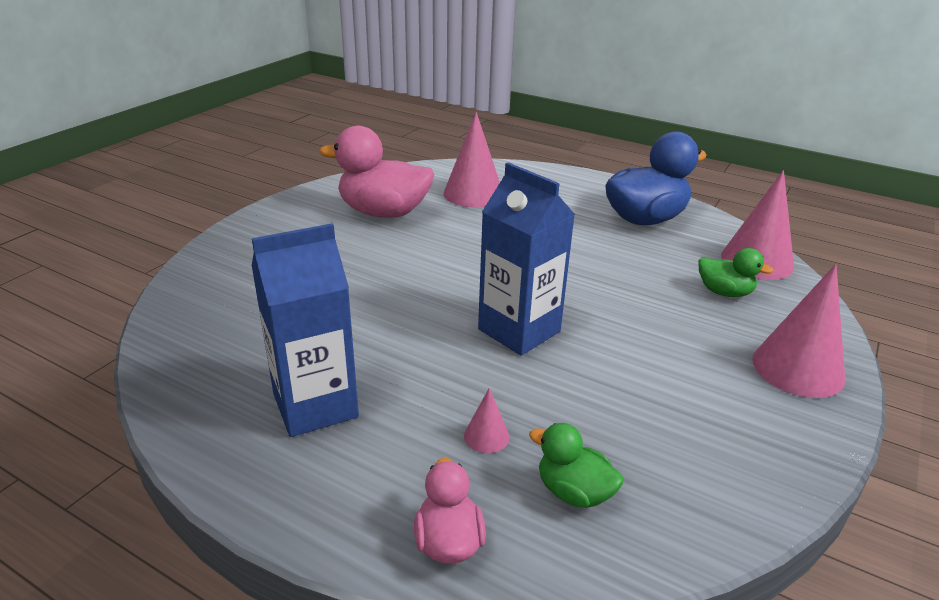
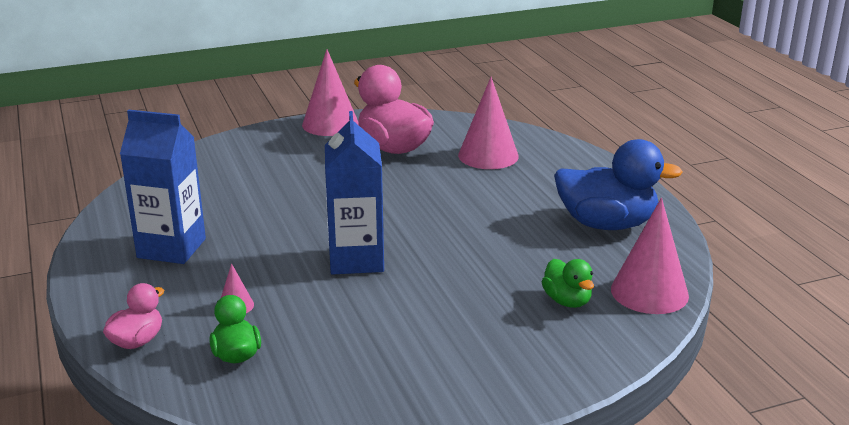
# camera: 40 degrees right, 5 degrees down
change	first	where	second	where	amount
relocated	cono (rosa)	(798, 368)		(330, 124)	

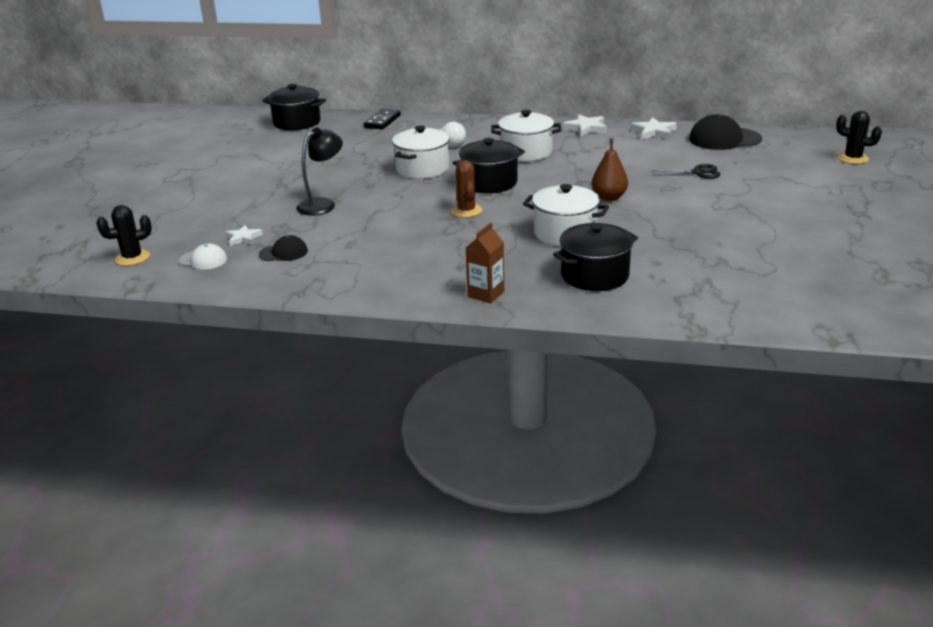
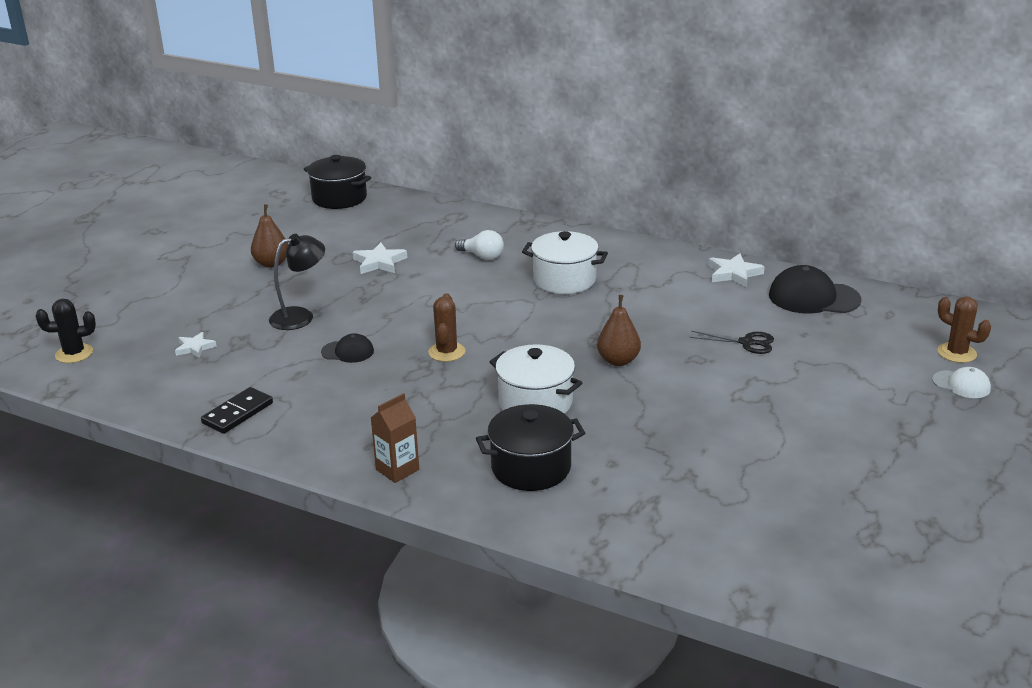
# camera: 15 degrees right, 0 degrees up
change	first	where	second	where	amount
relocated	gorra (blanco)	(203, 260)		(961, 384)	
relocated	gorra (negro)	(283, 253)		(348, 352)	
relocated	ficha de dominó (negro)	(382, 121)		(237, 413)	
missing	olla (blanco)	(422, 169)			
missing	olla (negro)	(489, 183)			
relocated	estrella (blanco)	(586, 128)		(379, 262)	
colour	cactus (negro)	(852, 158)	cactus (marrón)	(956, 353)	
appeared			pera (marrón)	(271, 263)	

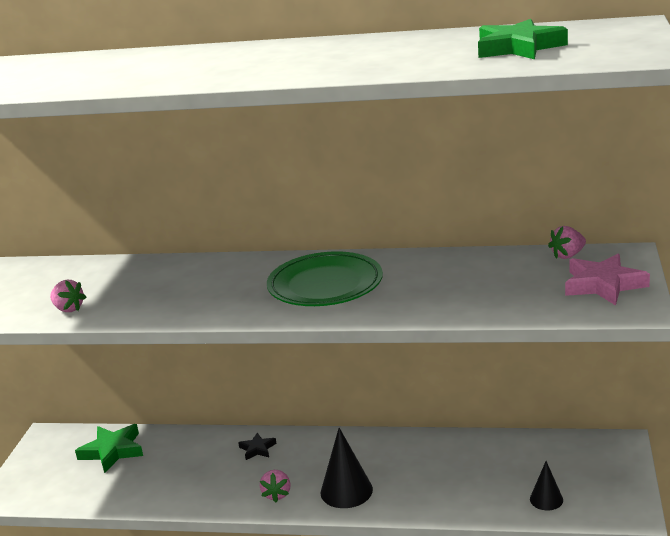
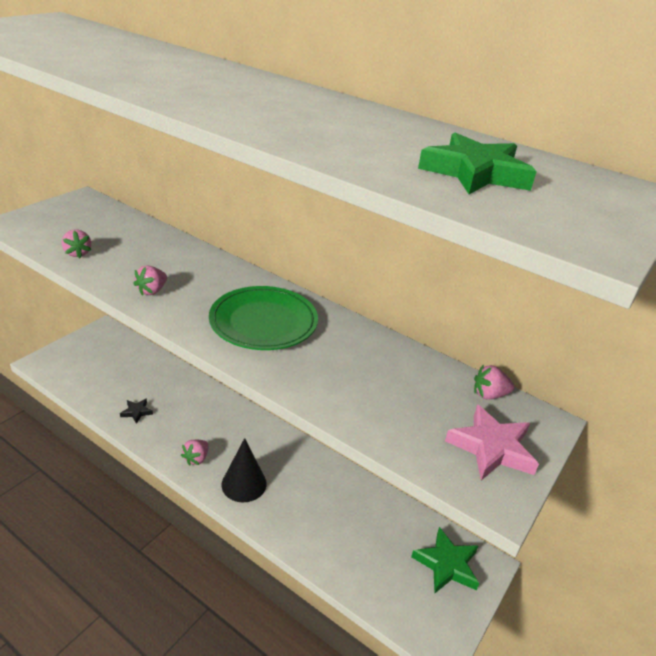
# camera: 20 degrees right, 10 degrees up
change	first	where	second	where	amount
relocated	estrella (verde)	(112, 451)		(447, 564)	
relocated	estrella (negro)	(257, 449)		(136, 412)	
missing	cono (negro)	(546, 499)			
appeared			fresa (rosa)	(152, 291)	

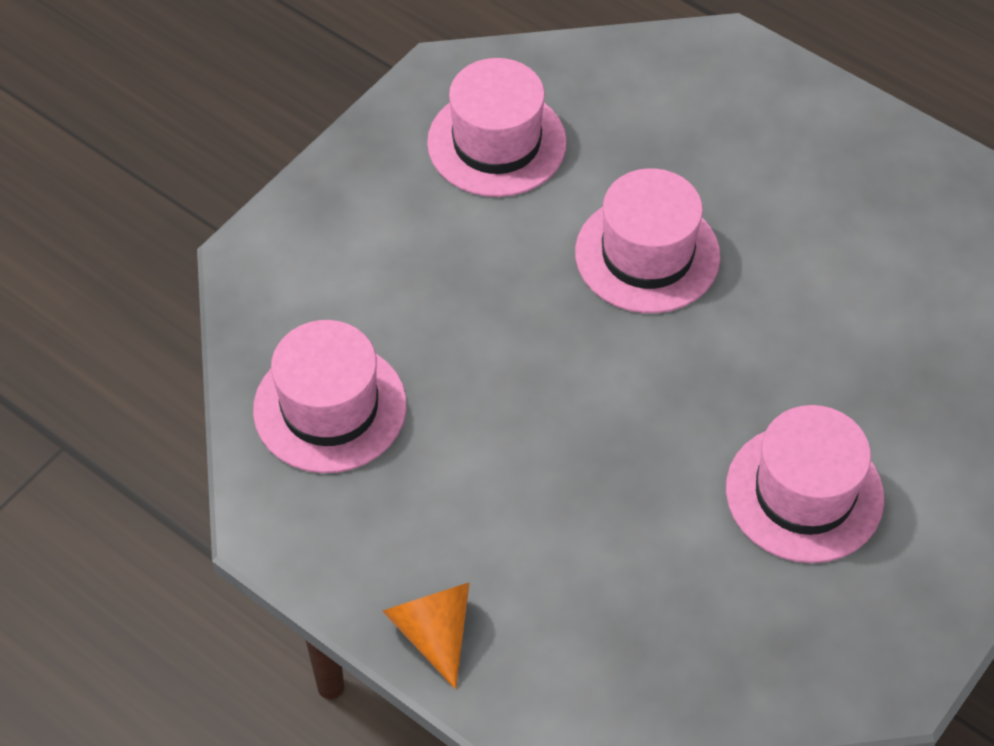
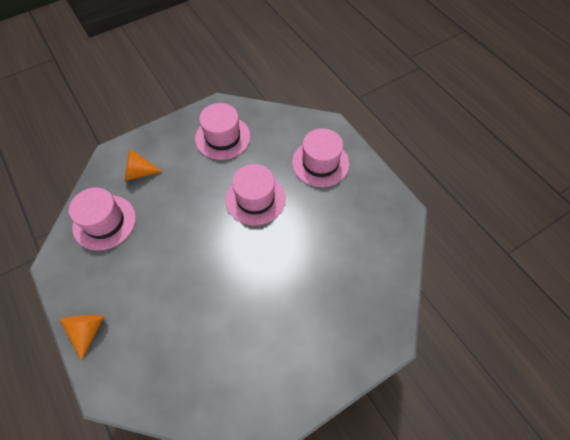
# camera: 20 degrees right, 5 degrees up
change	first	where	second	where	amount
relocated	sombrero (rosa)	(804, 493)		(320, 163)	
appeared			cono (naranja)	(138, 172)	

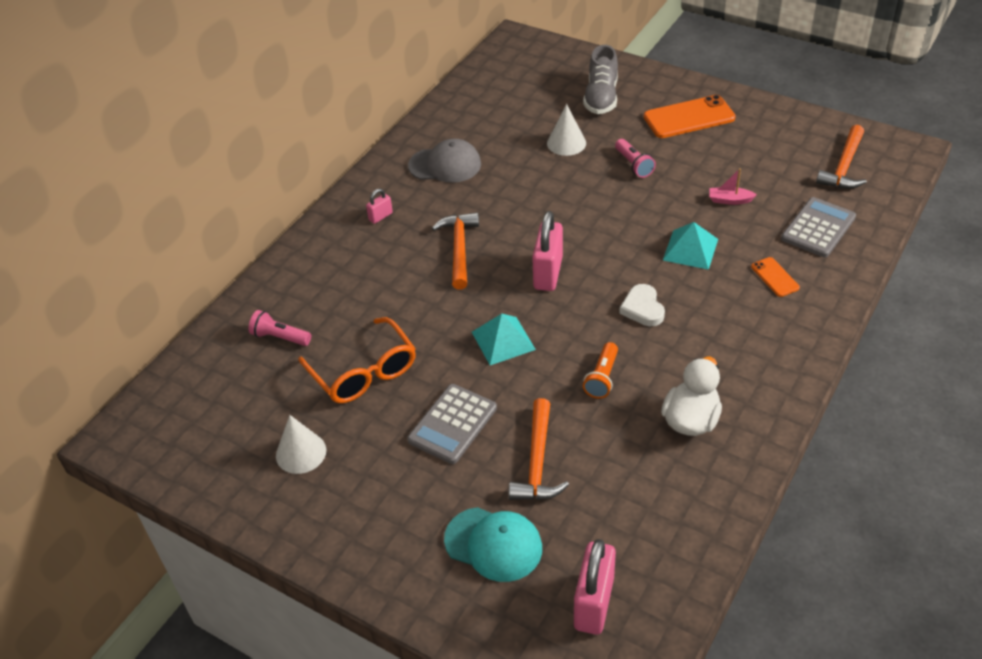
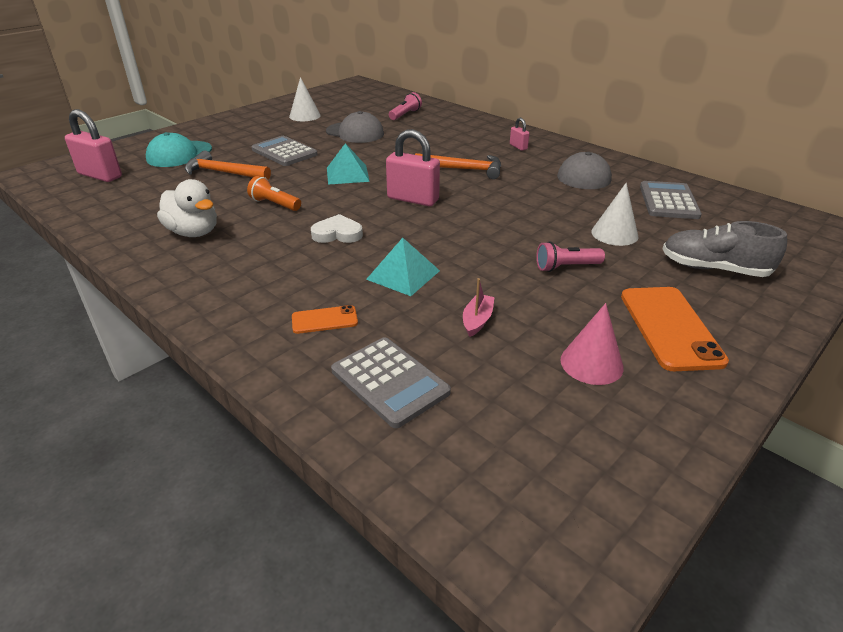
# camera: 100 degrees right, 10 degrees down
change	first	where	second	where	amount
exchanged	gafas (naranja)	(363, 372)	gorra (gris)	(355, 133)	
missing	martillo (naranja)	(844, 166)			
appeared			cono (rosa)	(591, 363)	
appeared			calculadora (gris)	(668, 201)	

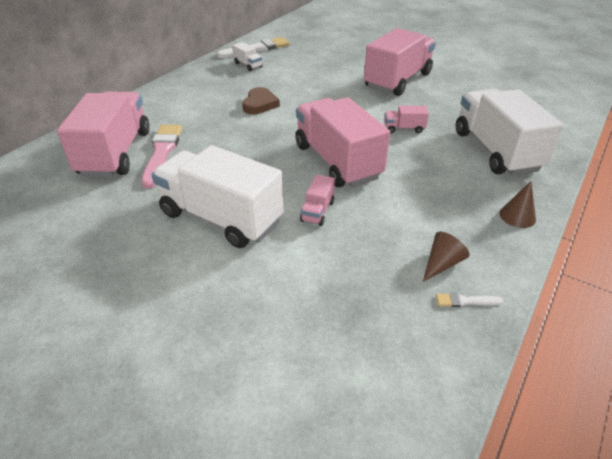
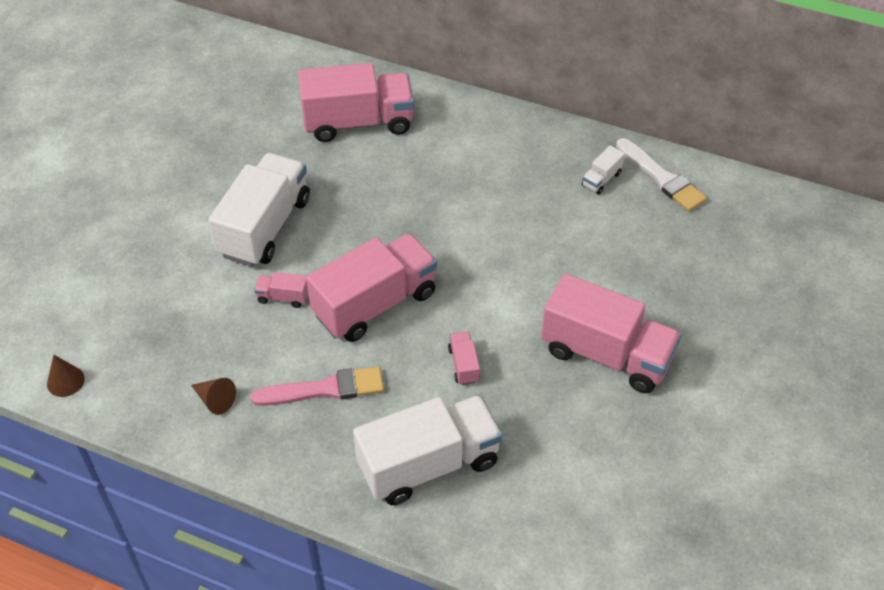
# camera: 80 degrees right, 10 degrees up
change	first	where	second	where	amount
relocated	pincel (rosa)	(162, 152)		(325, 389)	
missing	corazón (marrón)	(260, 104)			
missing	pincel (blanco)	(465, 301)			
relocated	cono (marrón)	(517, 216)		(65, 381)	

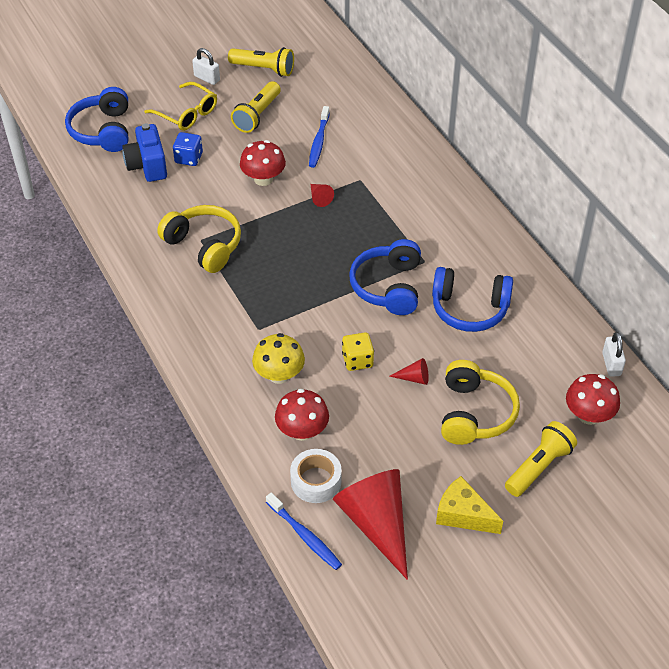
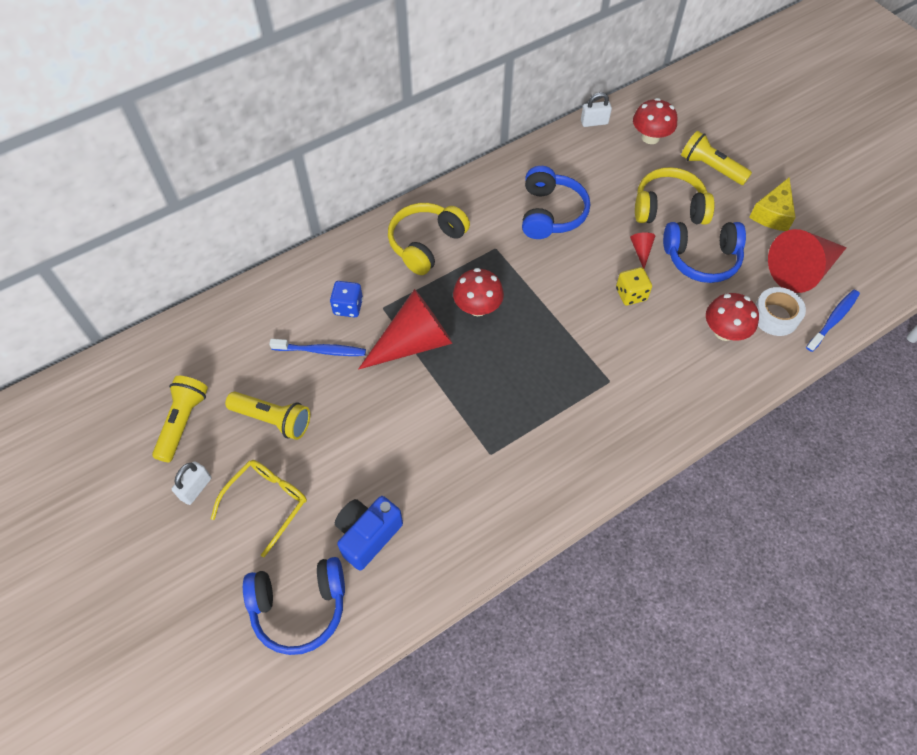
# camera: 95 degrees left, 10 degrees up
change	first	where	second	where	amount
spun	cámara (azul)	(147, 166)		(368, 535)	150 degrees clockwise
relocated	auriculares (amarillo)	(204, 245)		(426, 244)	
relocated	dado (azul)	(189, 158)		(348, 307)	
relocated	seta (rojo)	(263, 179)		(477, 307)	
missing	seta (amarillo)	(279, 375)			
size	cono (rojo)	(319, 198)		(413, 343)	x2.48
relocated	auriculares (azul)	(388, 287)		(701, 259)	

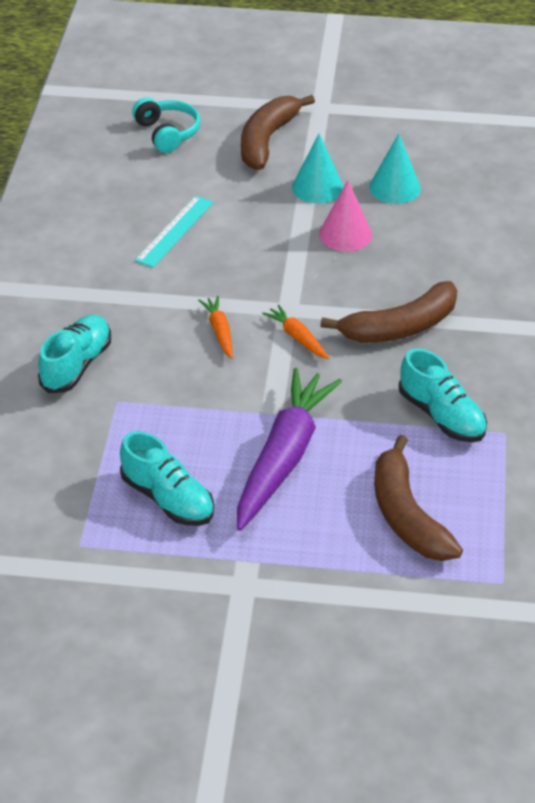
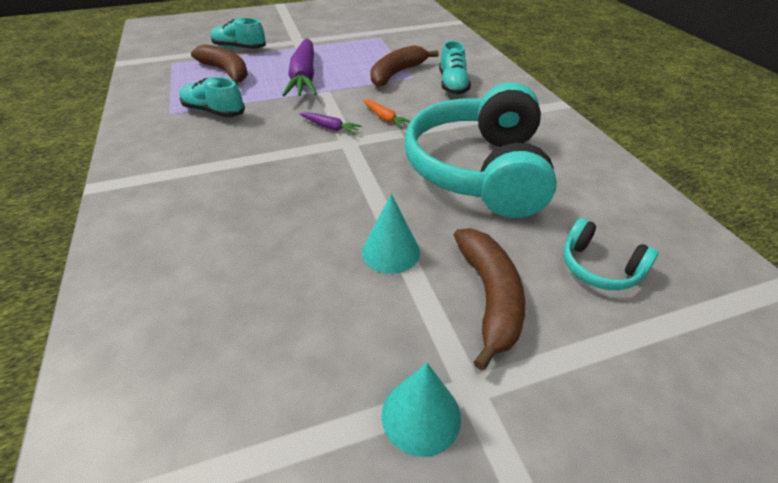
# camera: 155 degrees right, 0 degrees up
change	first	where	second	where	amount
relocated	zapato (turquesa)	(168, 499)		(239, 48)	
exchanged	regla (turquesa)	(175, 231)	auriculares (turquesa)	(480, 170)	
colour	zanahoria (naranja)	(297, 337)	zanahoria (morado)	(330, 127)	
missing	cono (rosa)	(345, 234)			
relocated	plátano (marrón)	(400, 327)		(397, 73)	
relocated	cono (turquesa)	(395, 187)		(421, 415)	

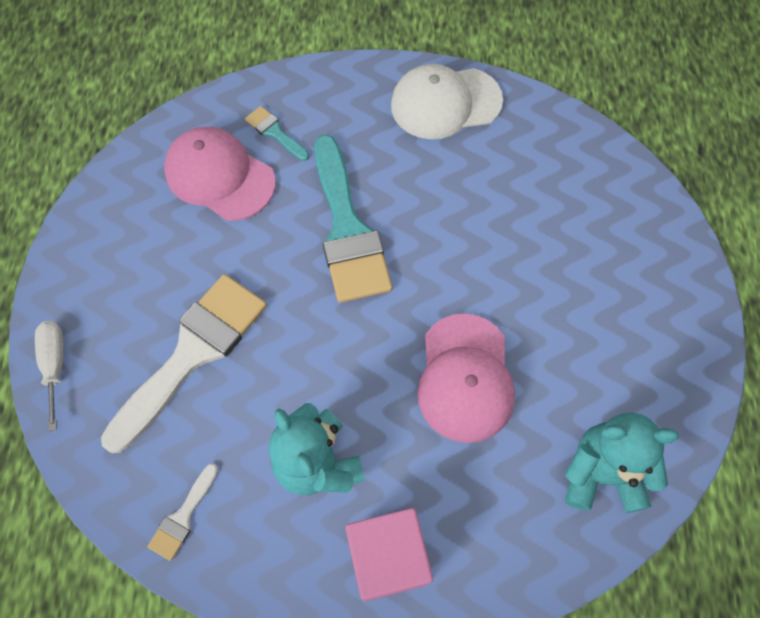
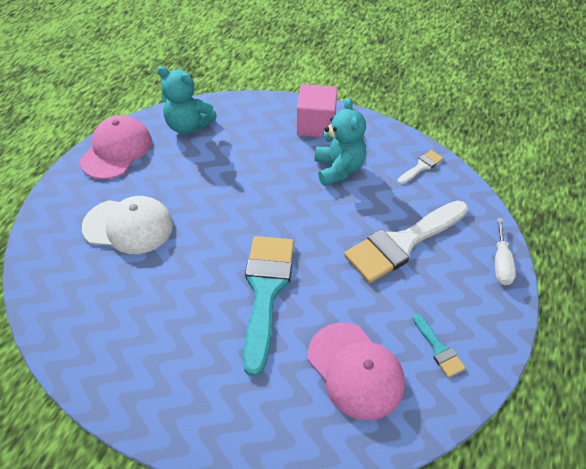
# camera: 160 degrees left, 15 degrees down
change	first	where	second	where	amount
relocated	pincel (turquesa)	(274, 132)		(438, 349)	
relocated	gorra (blanco)	(445, 103)		(128, 226)	
relocated	gorra (rosa)	(465, 378)		(116, 150)	

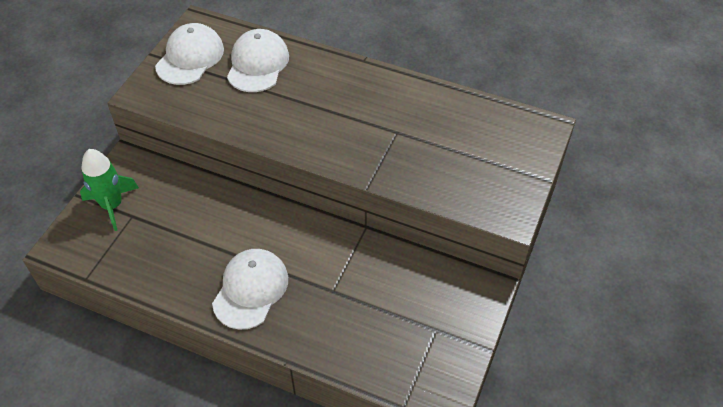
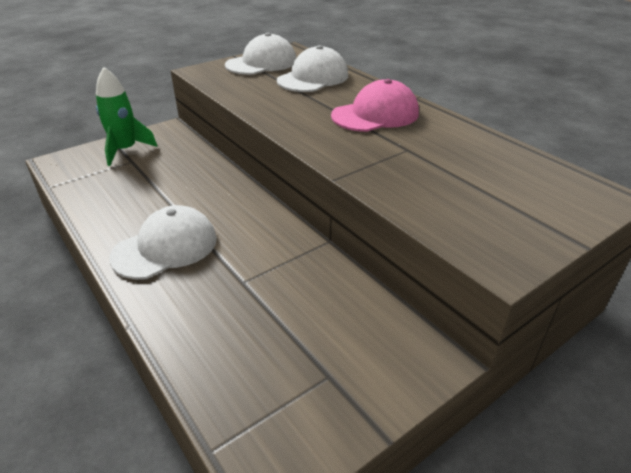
# camera: 30 degrees right, 15 degrees down
change	first	where	second	where	amount
appeared			gorra (rosa)	(375, 114)	

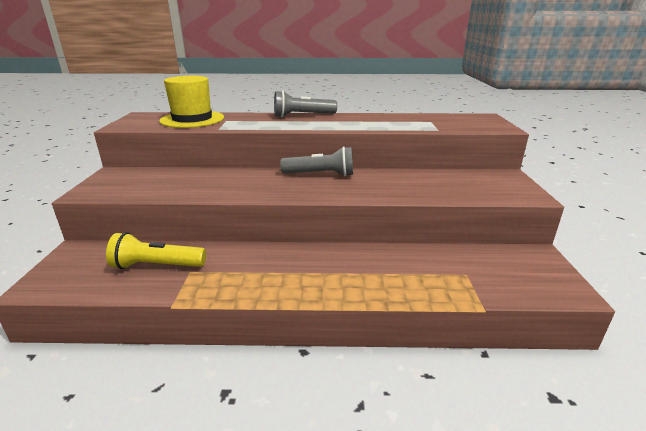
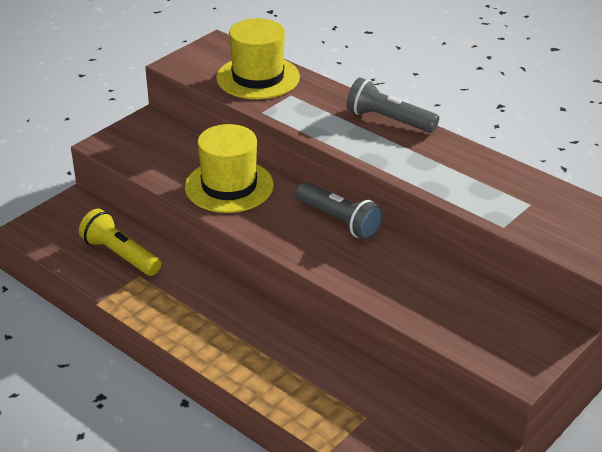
# camera: 40 degrees right, 10 degrees up
change	first	where	second	where	amount
appeared			sombrero (amarillo)	(229, 186)	

